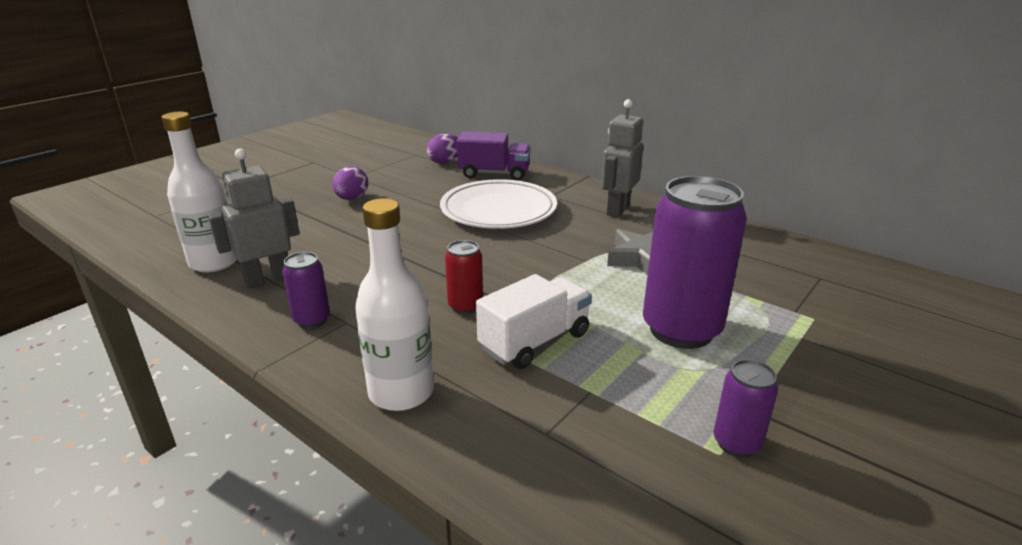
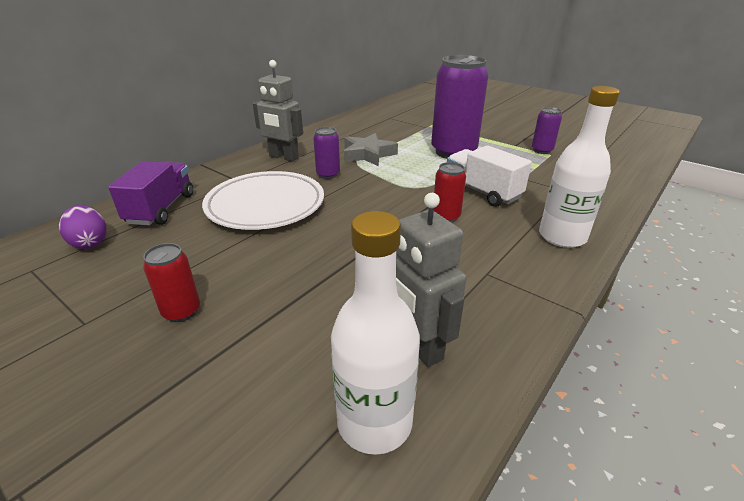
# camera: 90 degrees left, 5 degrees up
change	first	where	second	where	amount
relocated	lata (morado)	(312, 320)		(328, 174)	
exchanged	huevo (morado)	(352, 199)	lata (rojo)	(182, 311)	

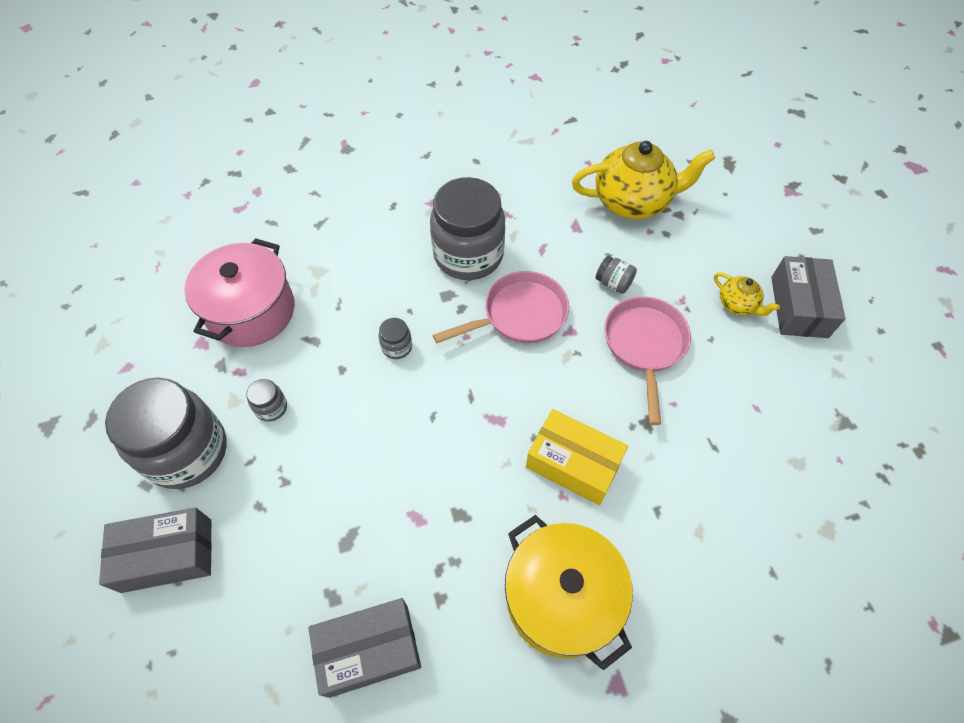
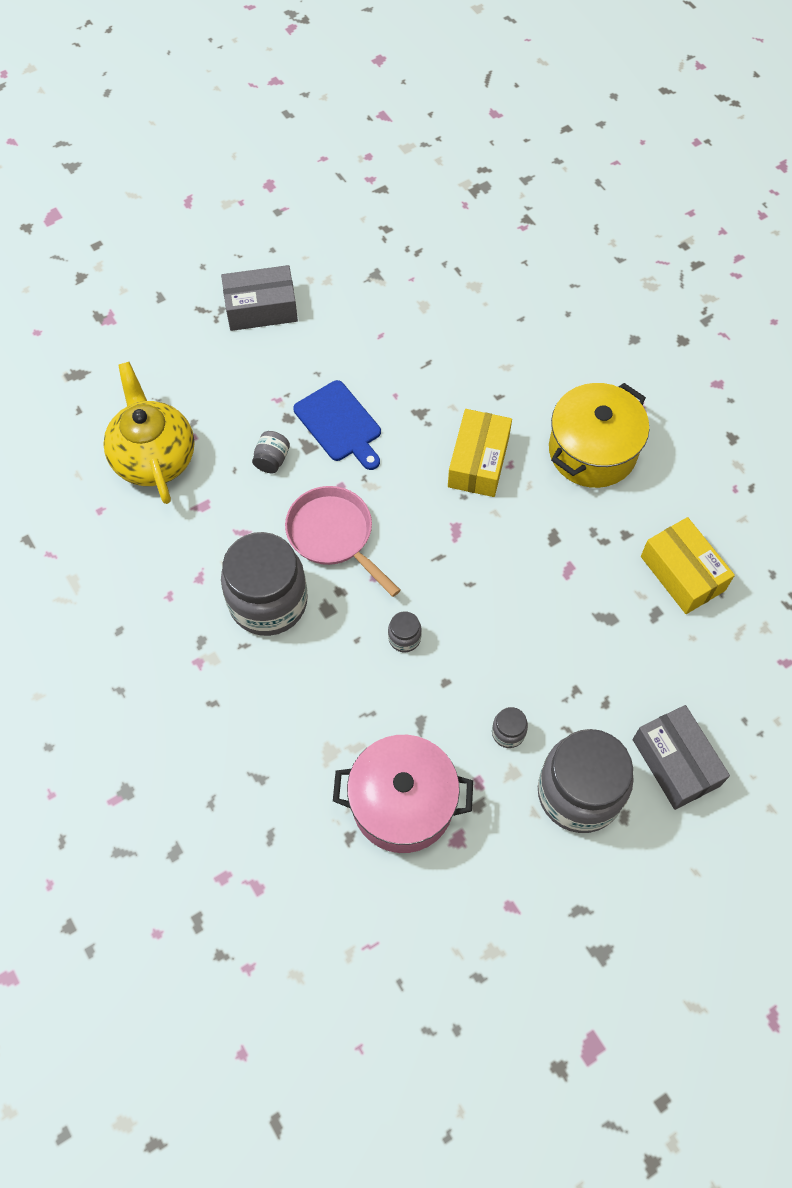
# camera: 105 degrees left, 5 degrees up
change	first	where	second	where	amount
colour	caja (gris)	(369, 650)	caja (amarillo)	(682, 573)	
exchanged	sartén (rosa)	(644, 345)	tabla de cortar (azul)	(339, 424)	
missing	tetera (amarillo)	(737, 304)			

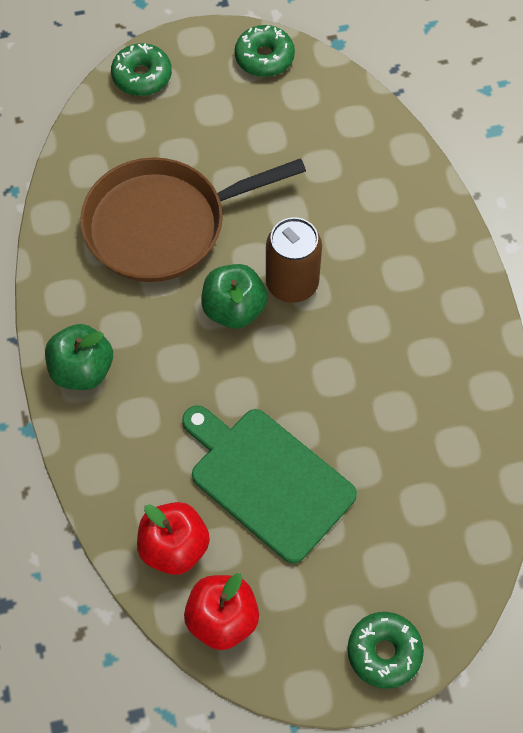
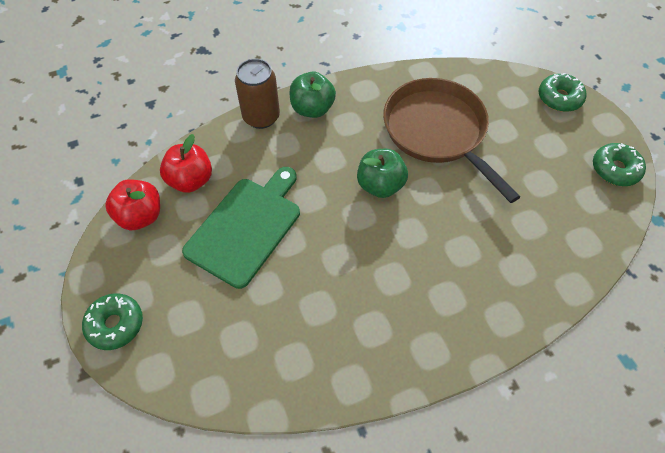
# camera: 80 degrees right, 5 degrees down
change	first	where	second	where	amount
relocated	lata (marrón)	(292, 283)		(261, 117)	

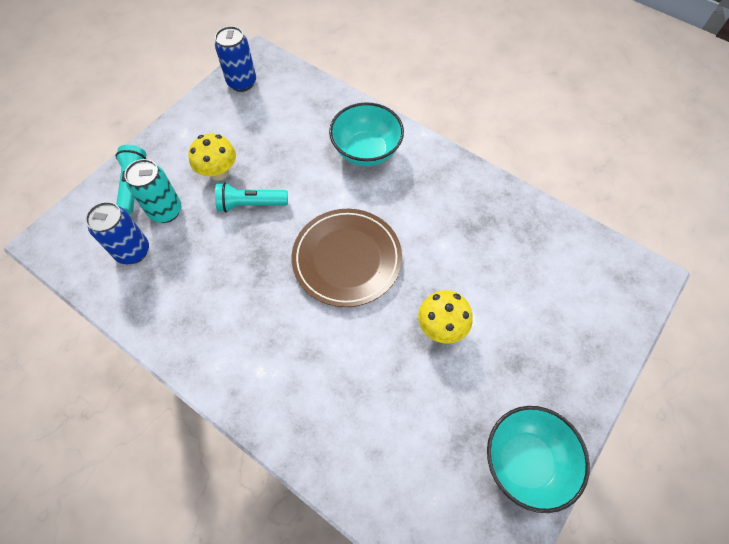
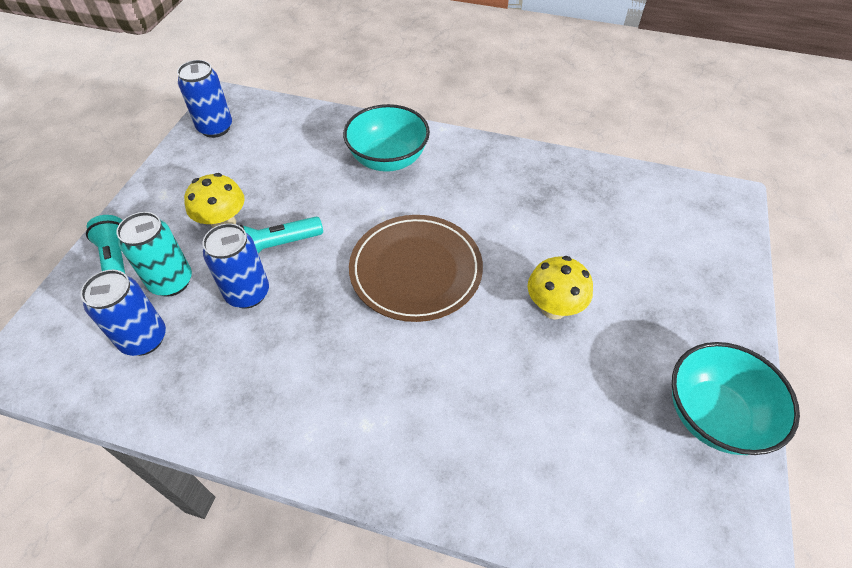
# camera: 20 degrees left, 10 degrees down
change	first	where	second	where	amount
appeared			lata (azul)	(248, 293)	

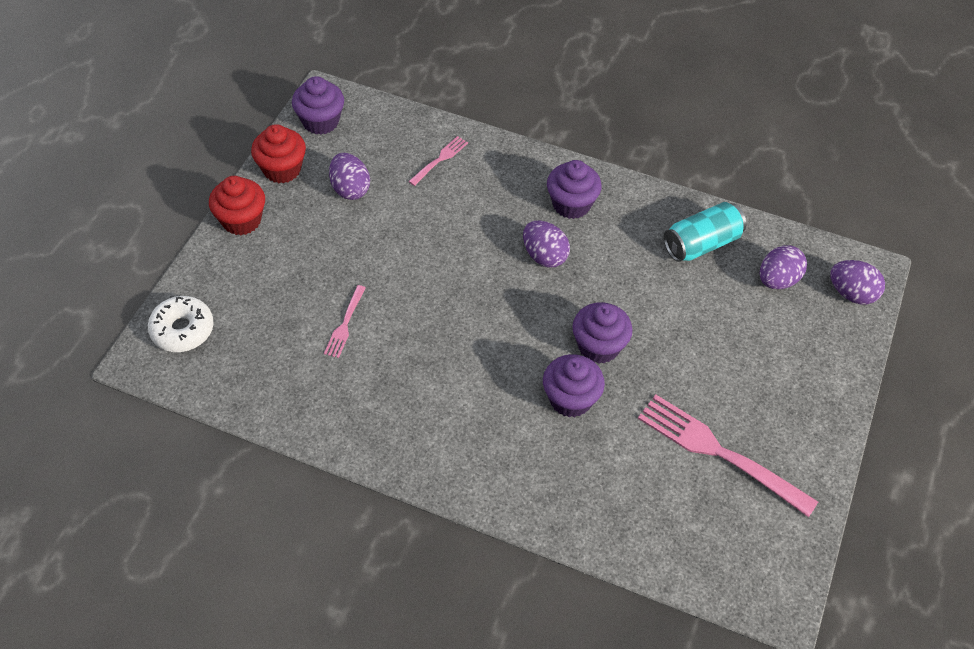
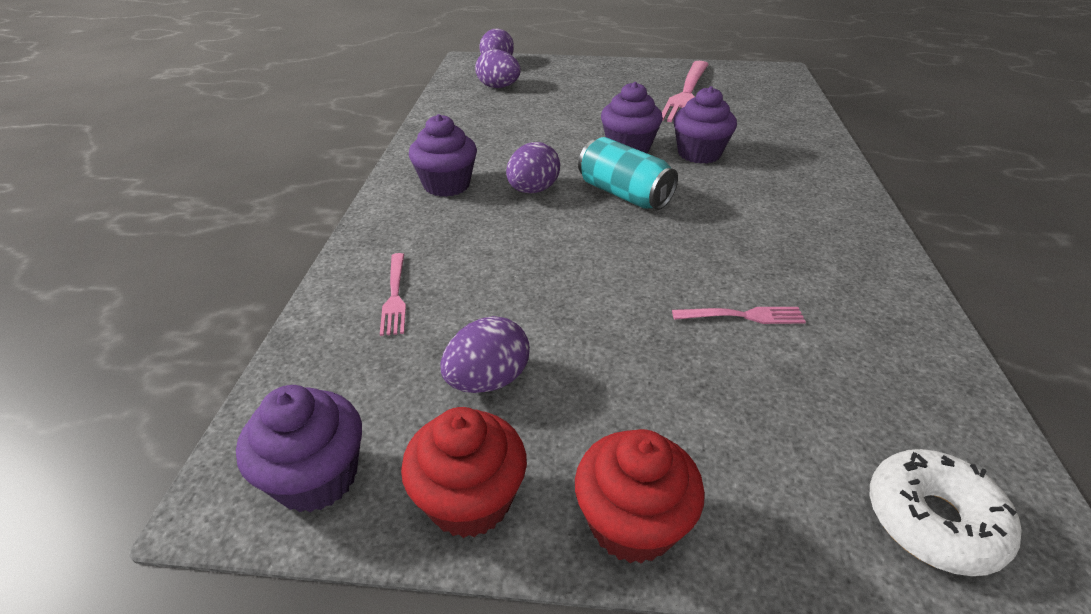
# camera: 105 degrees left, 15 degrees down
change	first	where	second	where	amount
spun	tenedor (rosa)	(440, 160)		(395, 296)	120 degrees counterclockwise
relocated	lata (turquesa)	(701, 244)		(624, 194)	

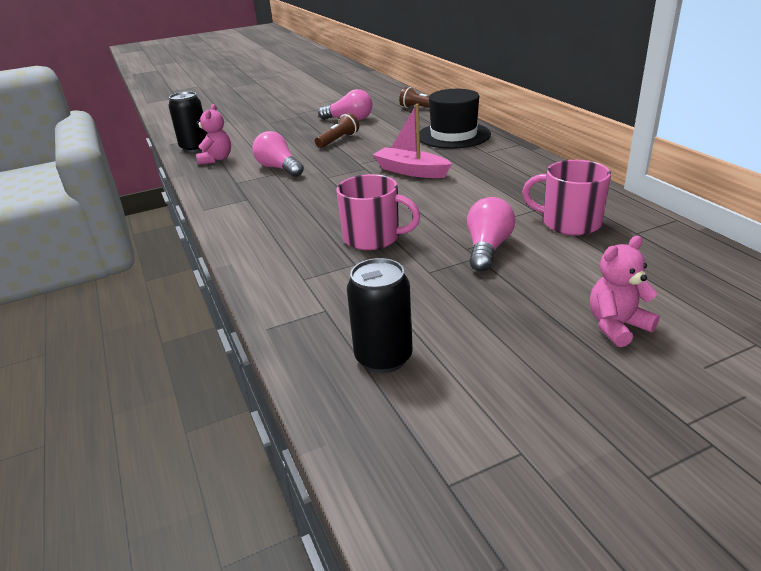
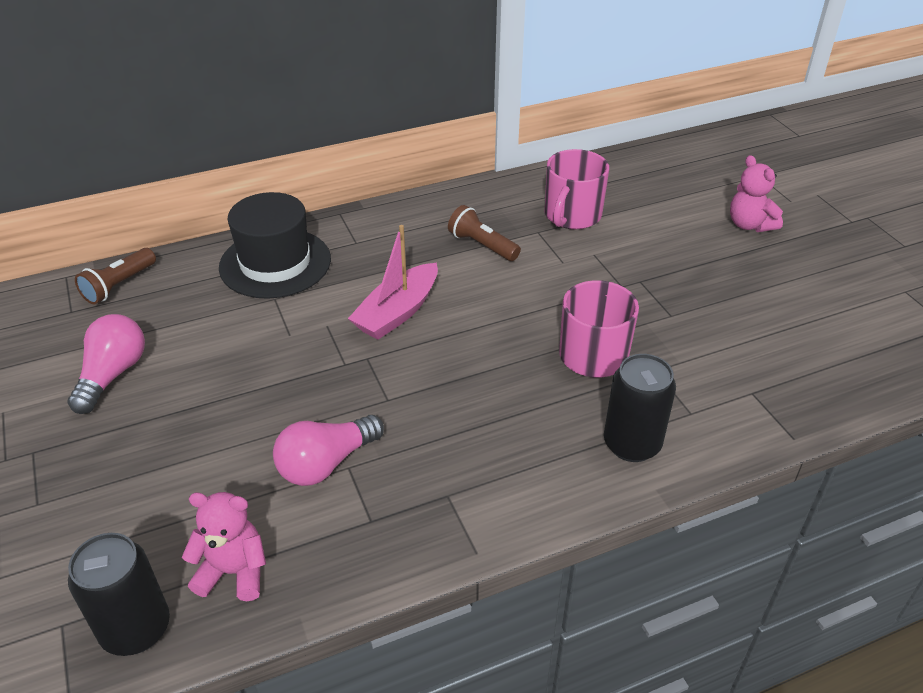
# camera: 90 degrees left, 10 degrees up
change	first	where	second	where	amount
relocated	lámpara de mano (marrón)	(338, 140)		(482, 245)	
relocated	lata (negro)	(383, 357)		(632, 444)	
missing	bombilla (rosa)	(487, 248)			

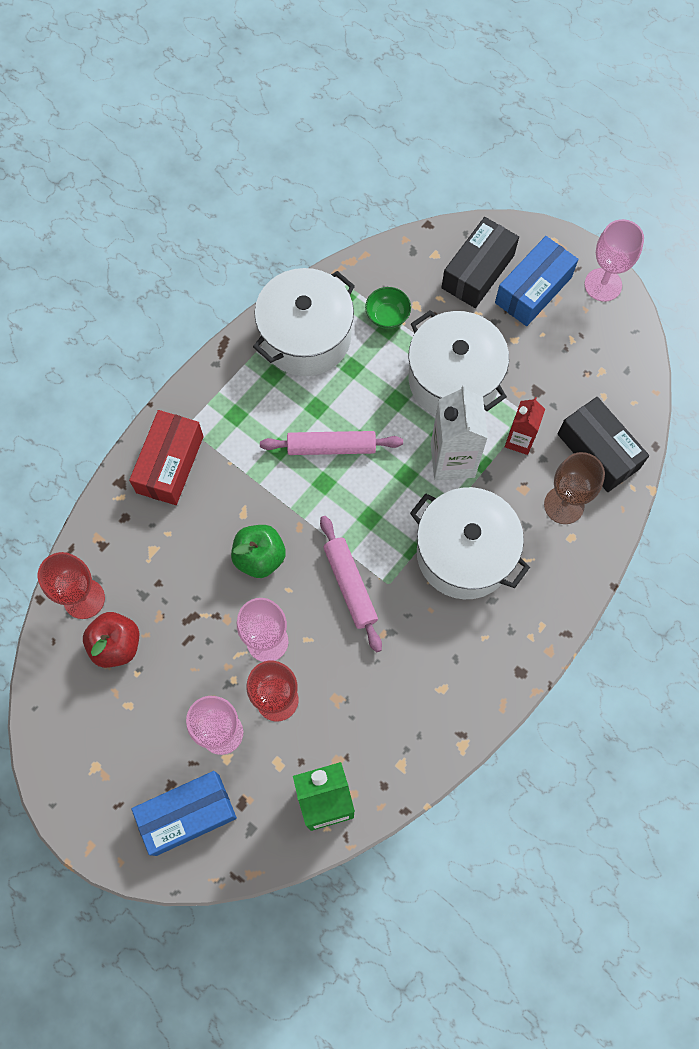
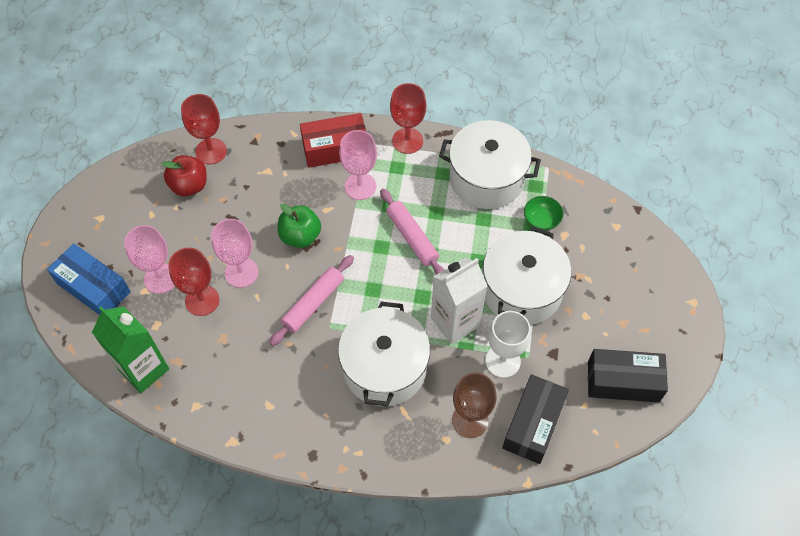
# camera: 60 degrees right, 10 degrees down
change	first	where	second	where	amount
relocated	caja (negro)	(478, 271)		(623, 381)	
missing	caja (azul)	(533, 290)			
exchanged	cartón de leche (rojo)	(519, 440)	copa (blanco)	(502, 361)	
relocated	copa (rosa)	(603, 285)		(360, 186)	
appeared			copa (rojo)	(407, 141)	

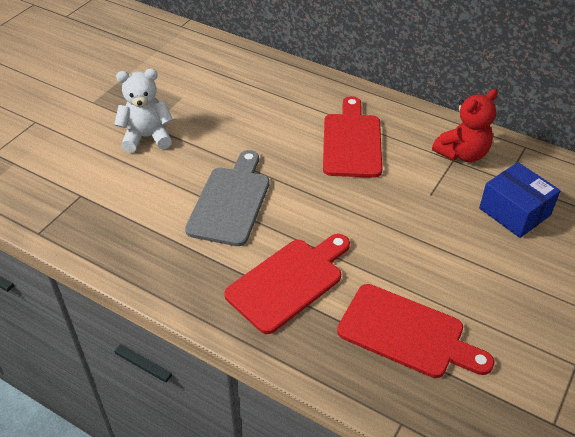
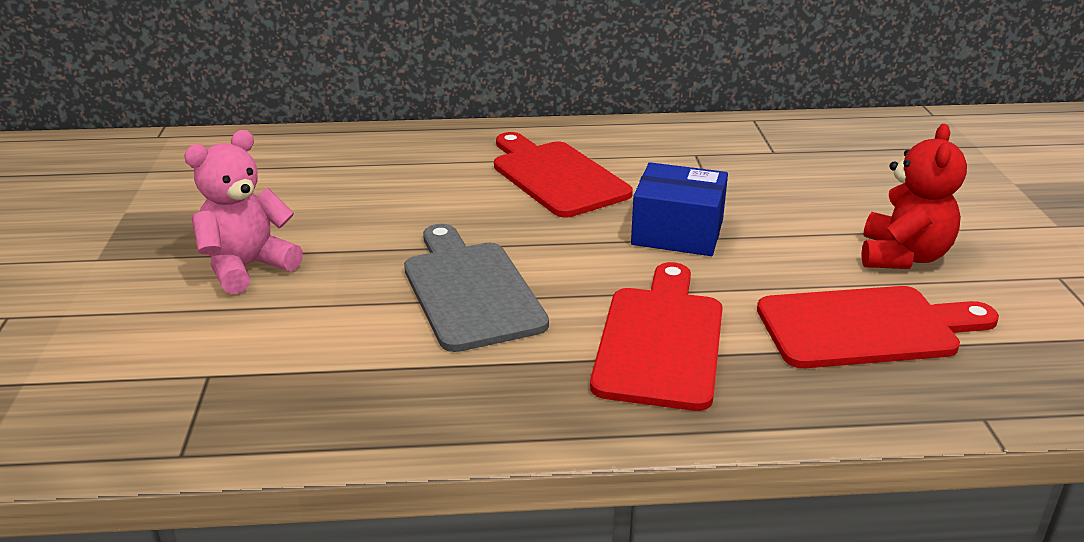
# camera: 35 degrees left, 15 degrees down
change	first	where	second	where	amount
colour	osito (blanco)	(147, 137)	osito (rosa)	(247, 267)	
relocated	osito (rojo)	(462, 154)		(903, 256)	
relocated	caja (azul)	(514, 212)		(677, 232)	

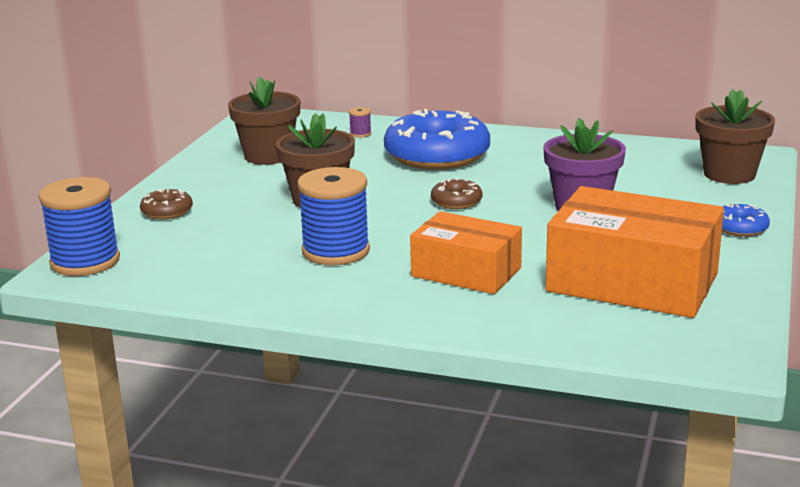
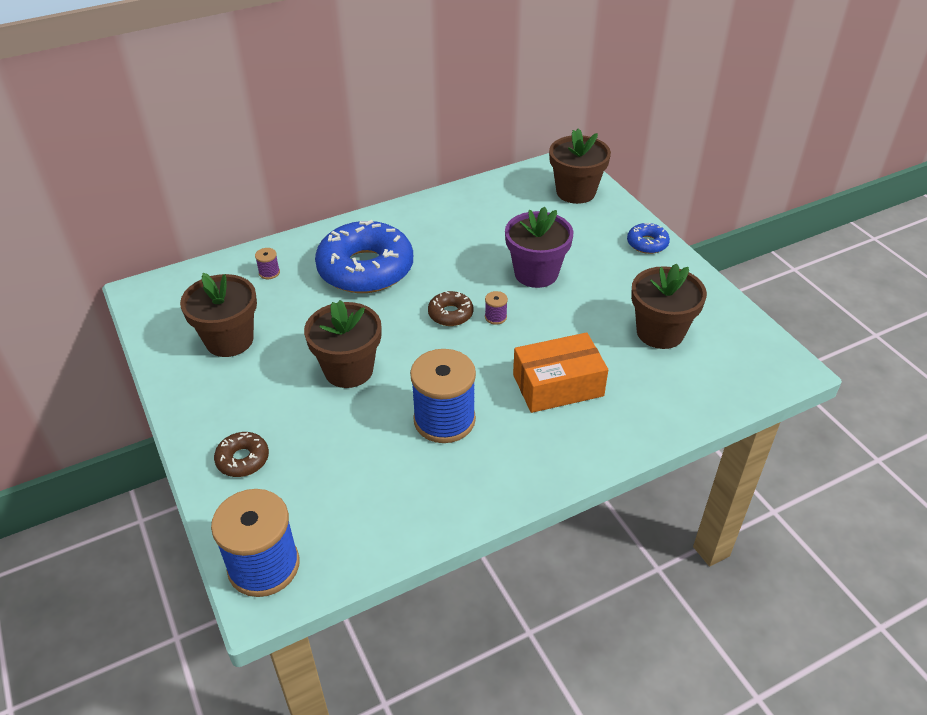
# camera: 45 degrees left, 20 degrees up
change	first	where	second	where	amount
exchanged	caja (naranja)	(632, 282)	maceta (marrón)	(660, 332)	
appeared			carrete (morado)	(495, 317)	

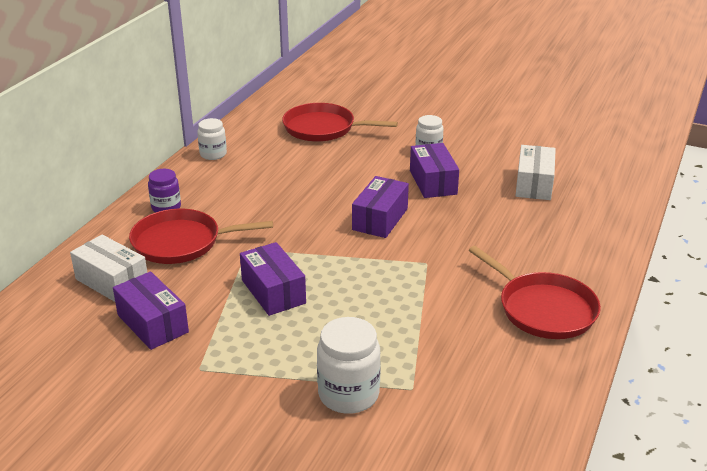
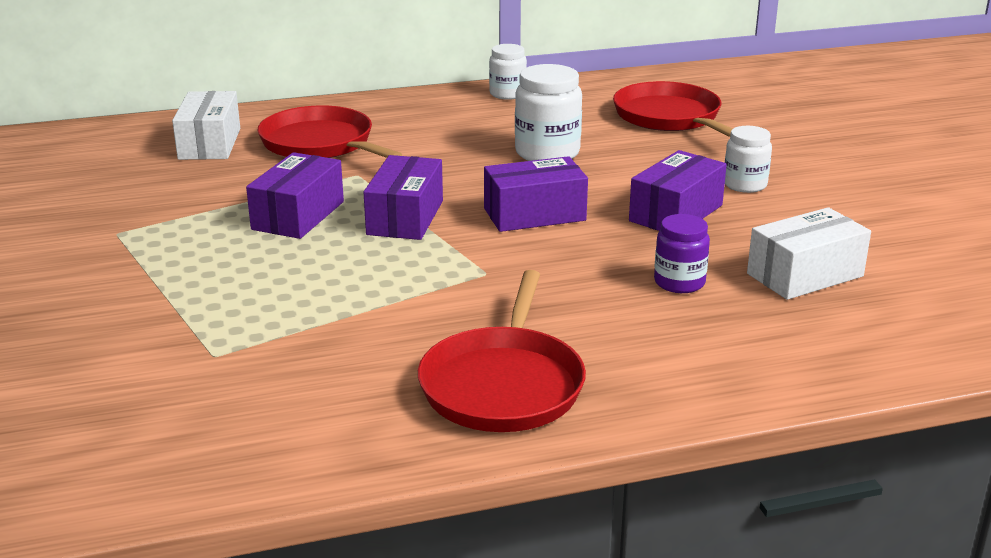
# camera: 50 degrees right, 5 degrees down
change	first	where	second	where	amount
relocated	caja (morado)	(152, 323)		(405, 217)	
relocated	tarro (morado)	(166, 207)		(679, 282)	
relocated	tarro (blanco)	(348, 394)		(547, 153)	

